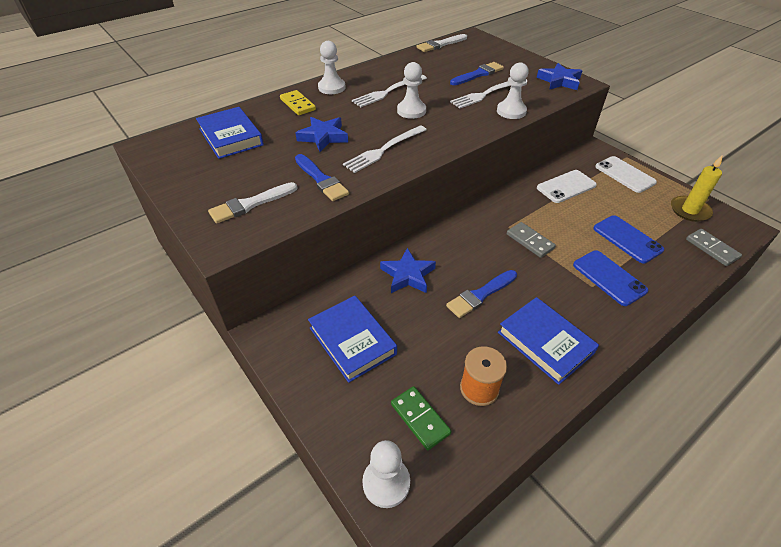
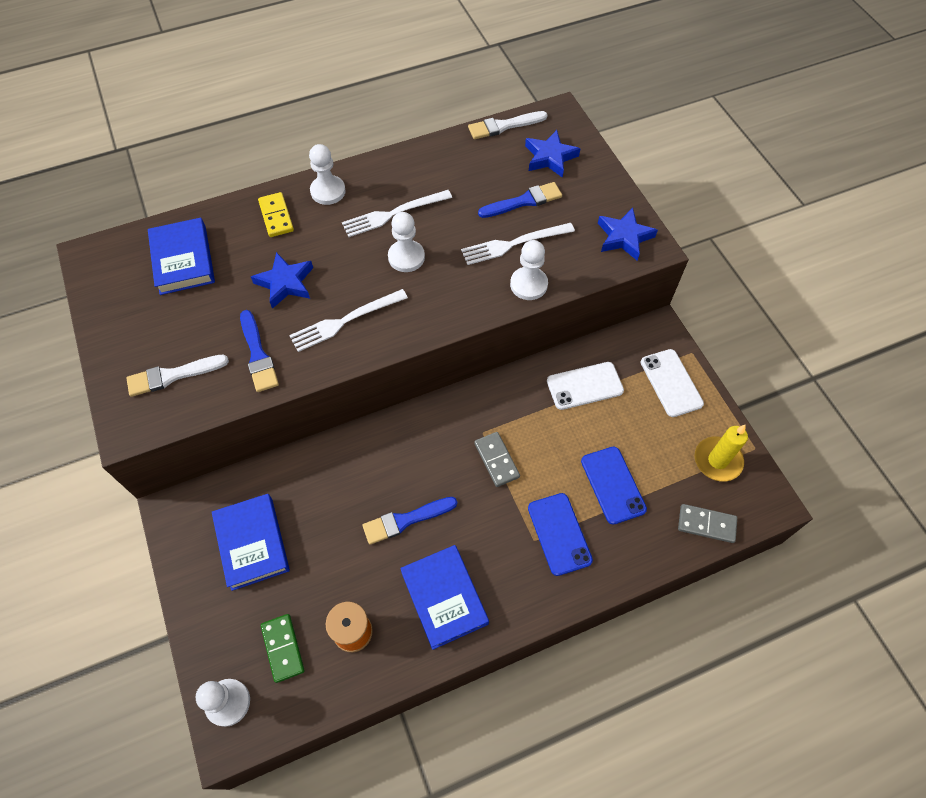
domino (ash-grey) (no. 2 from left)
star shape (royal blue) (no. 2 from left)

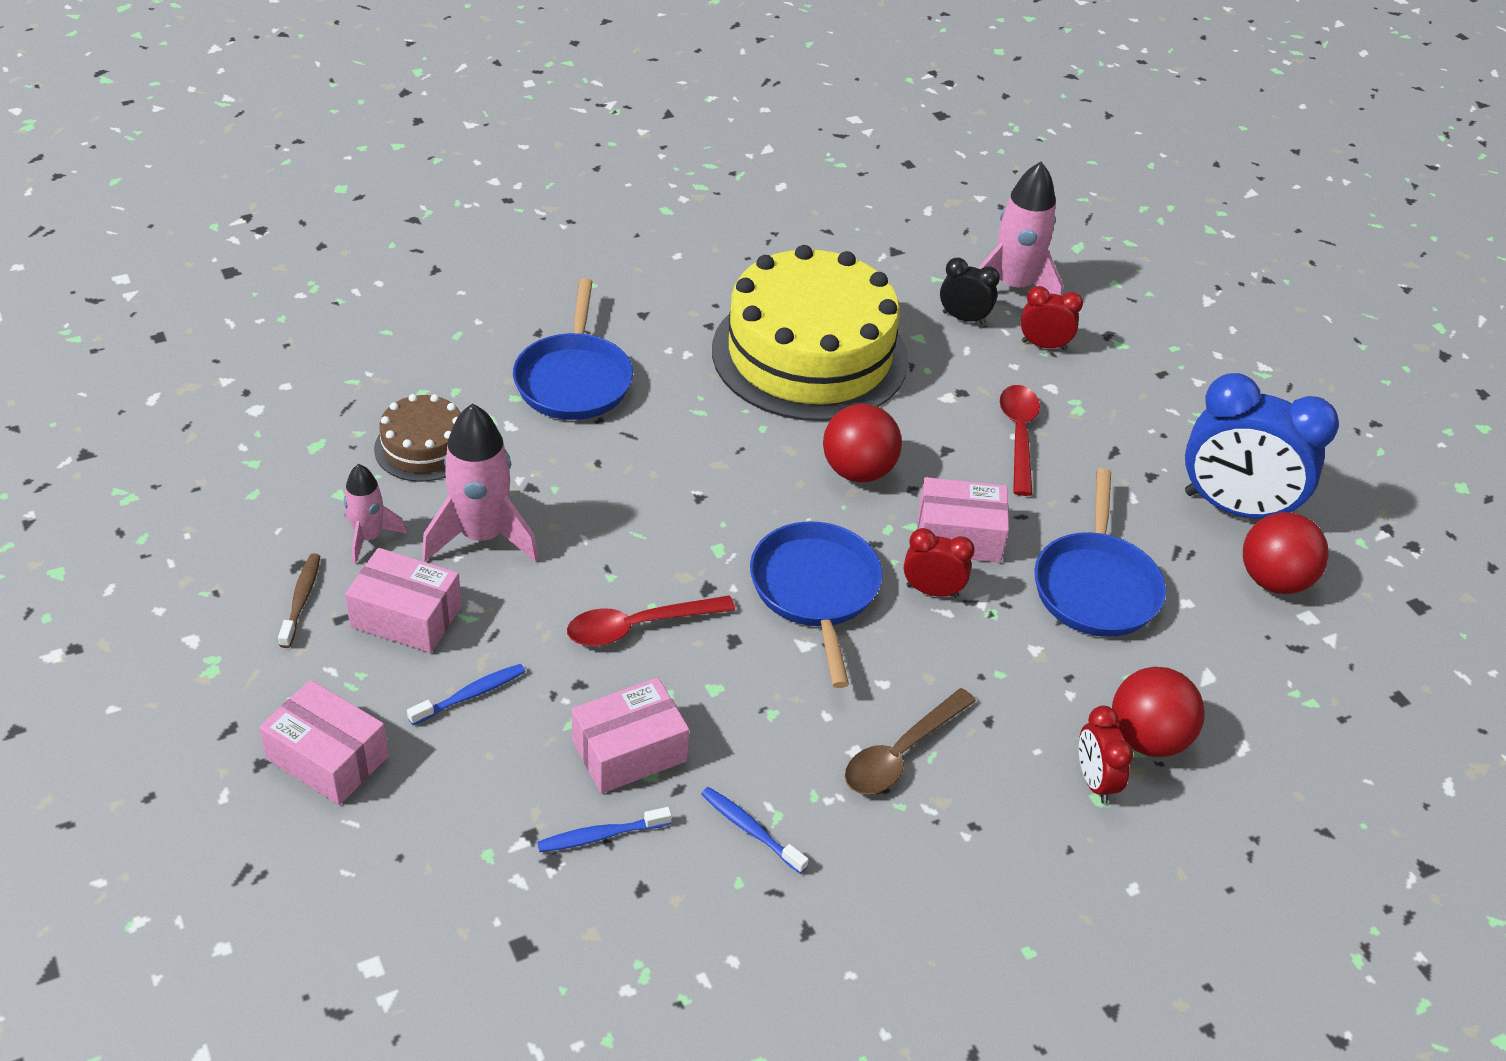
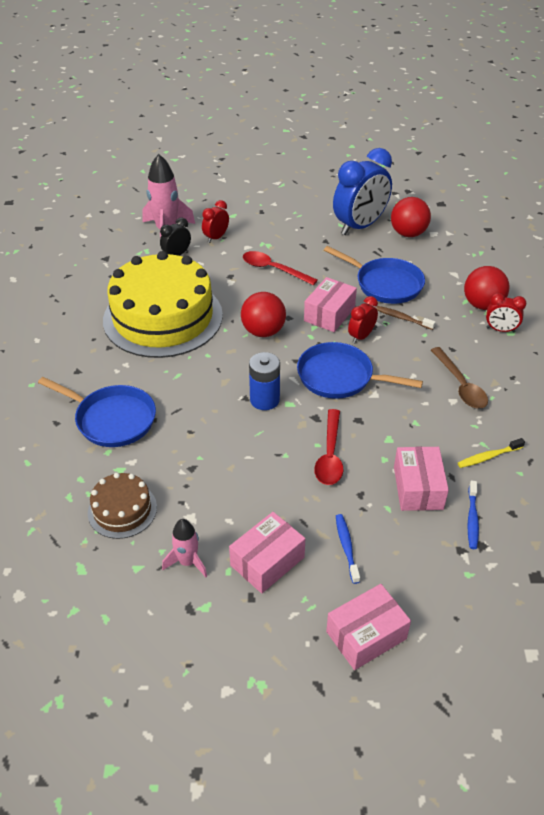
toy rocket (pink) (no. 2 from left in the first image)
tooth brush (brown)
tooth brush (golden)
AA battery (royal blue)

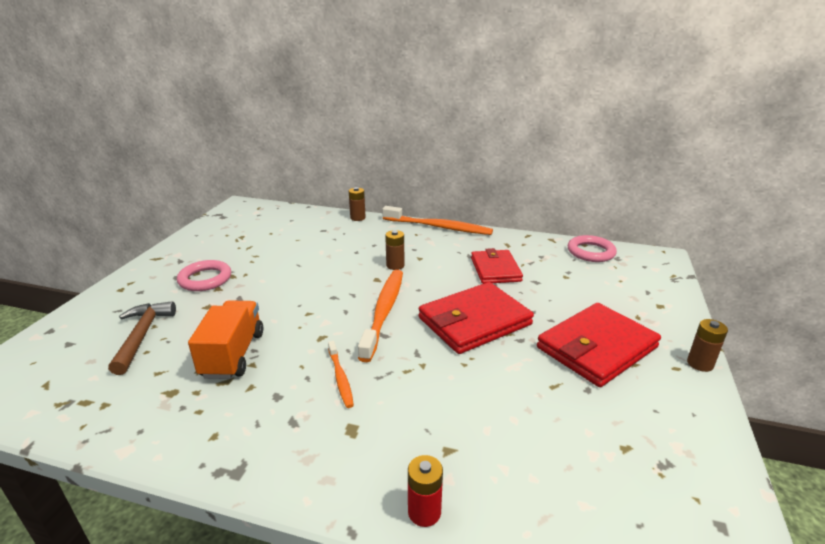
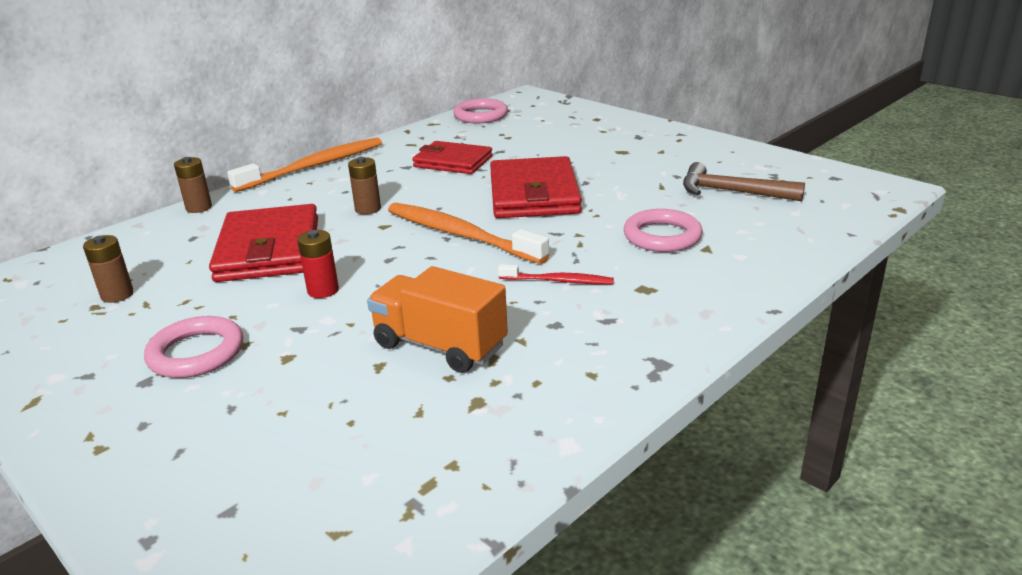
claw hammer (brown)
billfold (red) (no. 1 from left)
AA battery (brown) (no. 1 from left)
tooth brush (red)
AA battery (red)
ring (pink) (no. 3 from left)

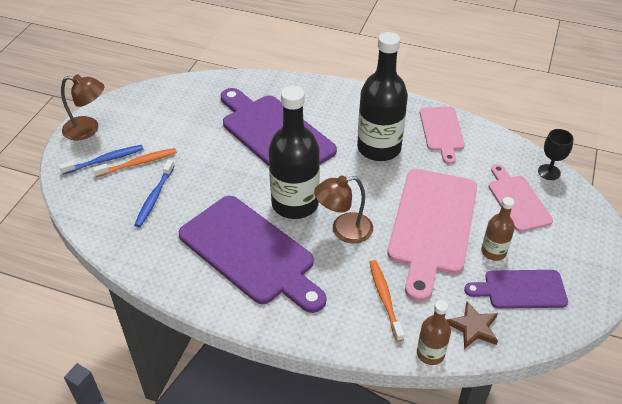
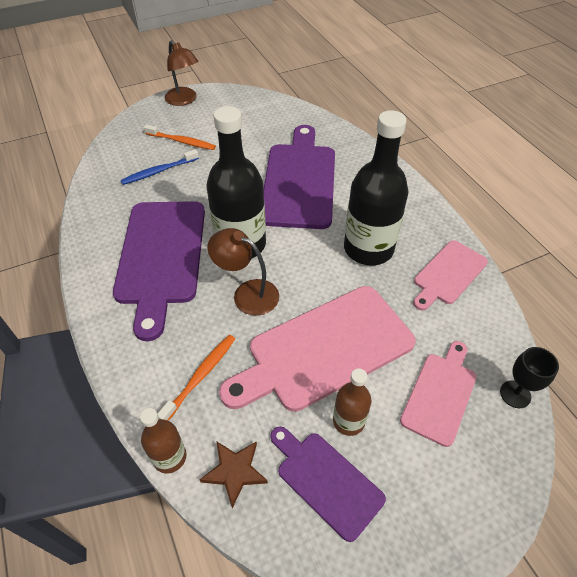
tooth brush (royal blue) (no. 1 from left in the first image)

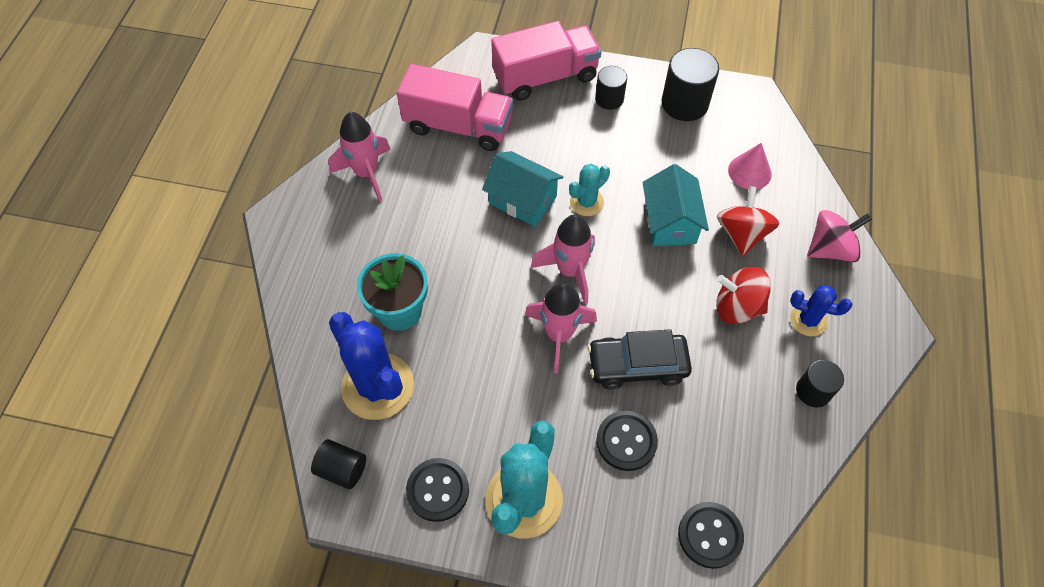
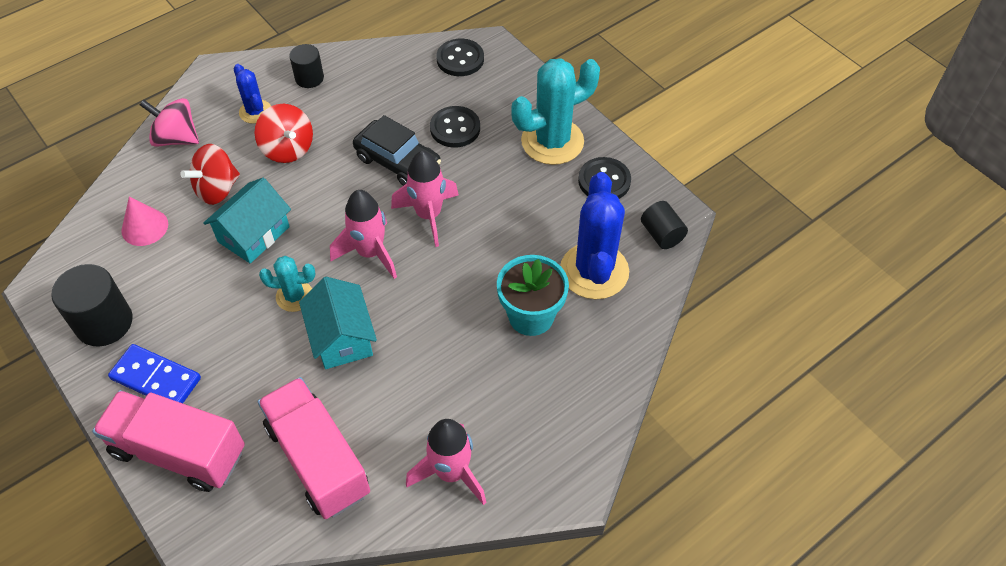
domino (royal blue)

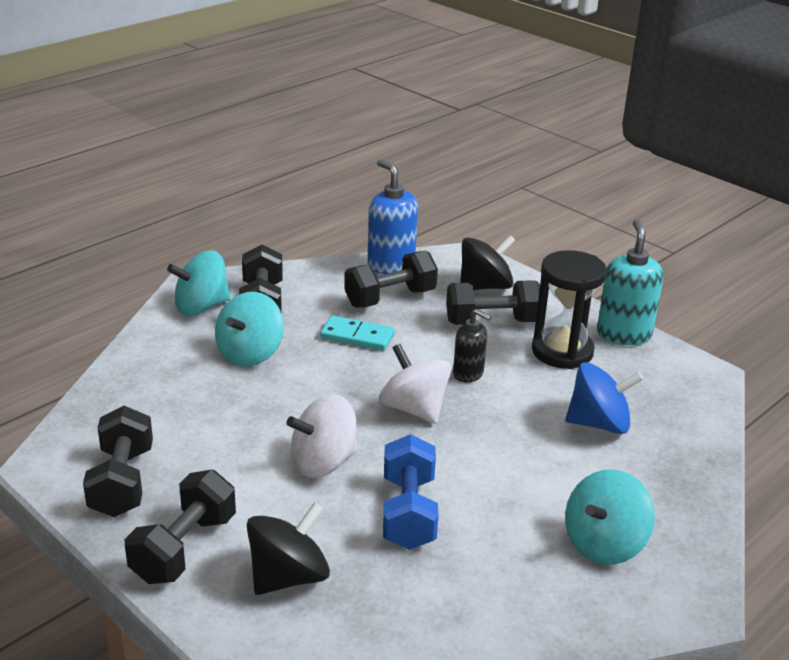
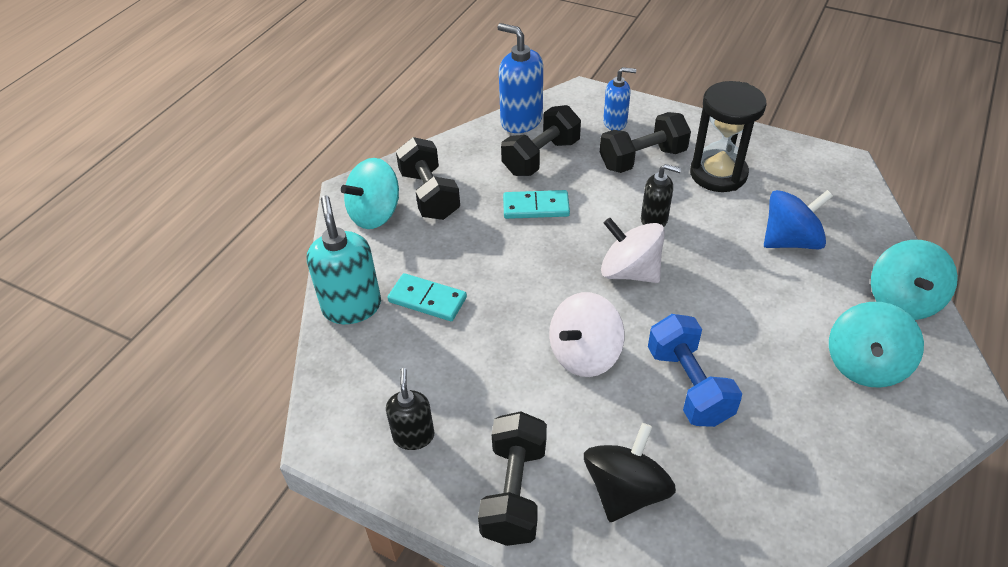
soap pump (teal)
soap pump (royal blue) (no. 2 from left)
toy top (teal) (no. 3 from left)
soap pump (black) (no. 1 from left)
domino (teal) (no. 1 from left)

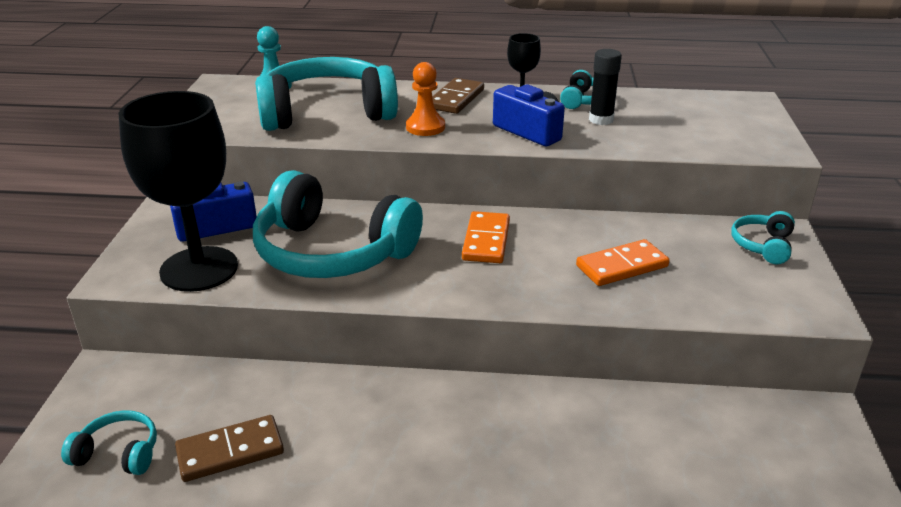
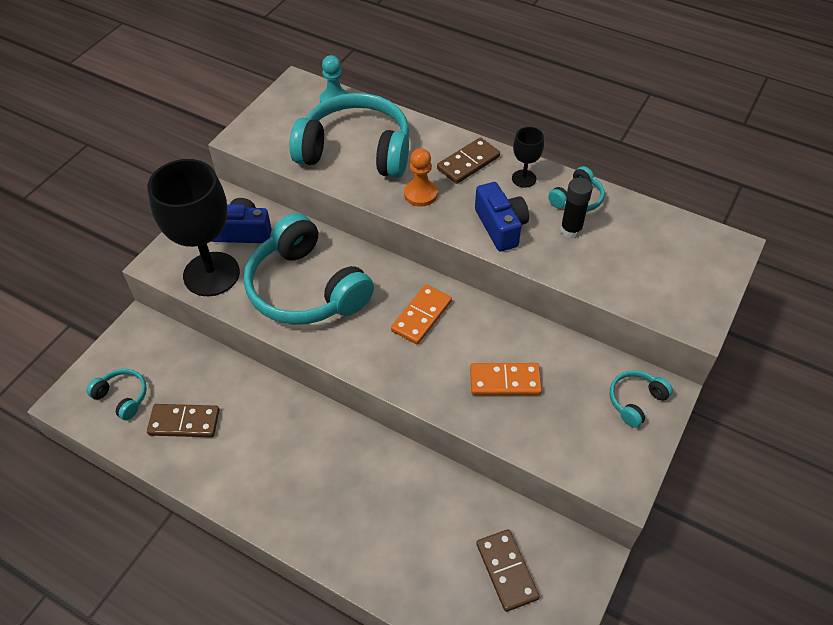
domino (brown) (no. 3 from left)

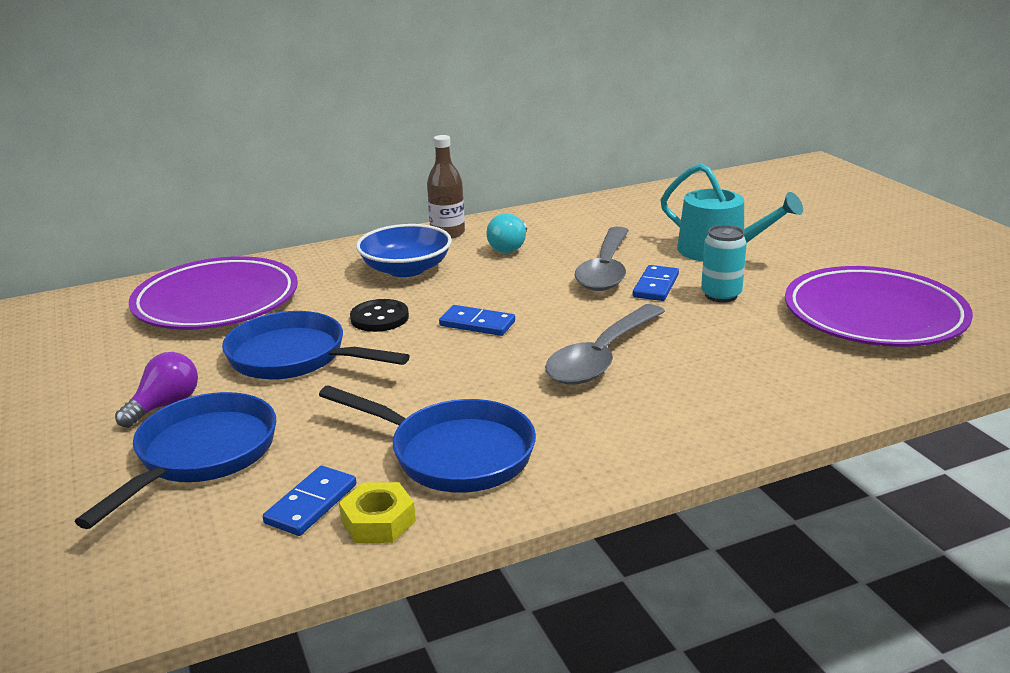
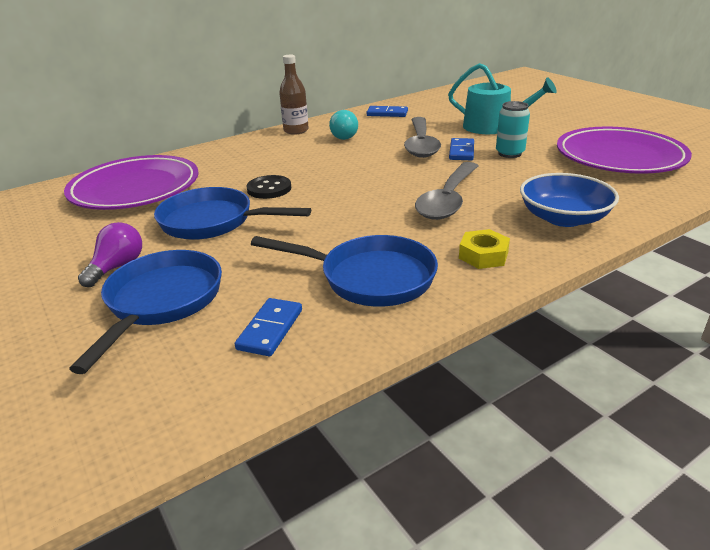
deep dish (royal blue)
domino (royal blue) (no. 2 from left)
hex nut (golden)

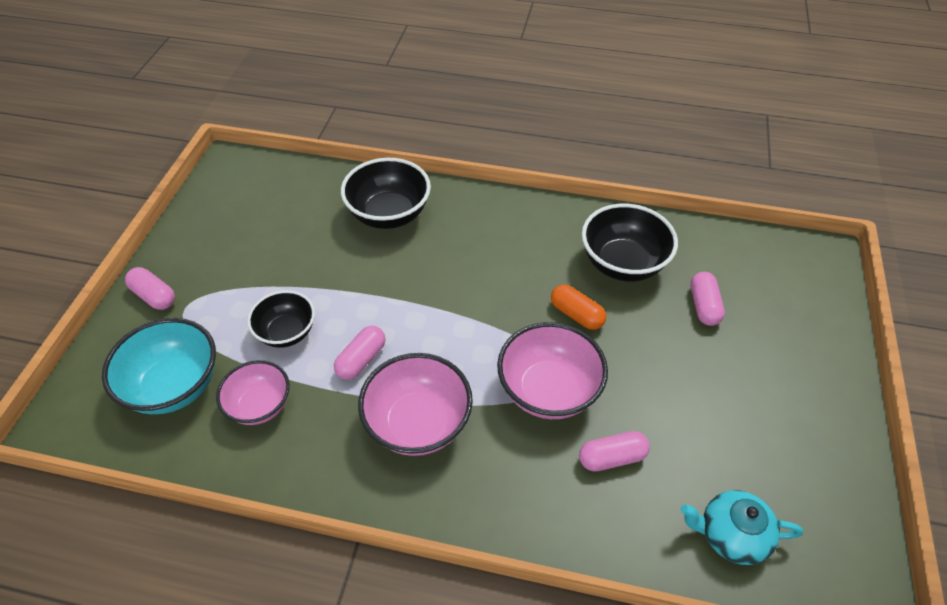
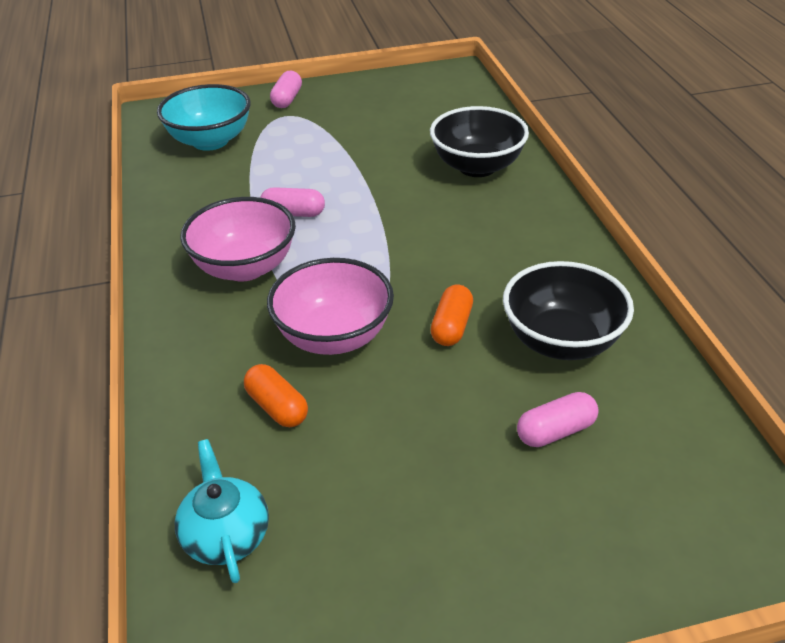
deep dish (black) (no. 1 from left in the first image)
deep dish (pink) (no. 1 from left in the first image)
capsule (orange-coloured) (no. 1 from left)

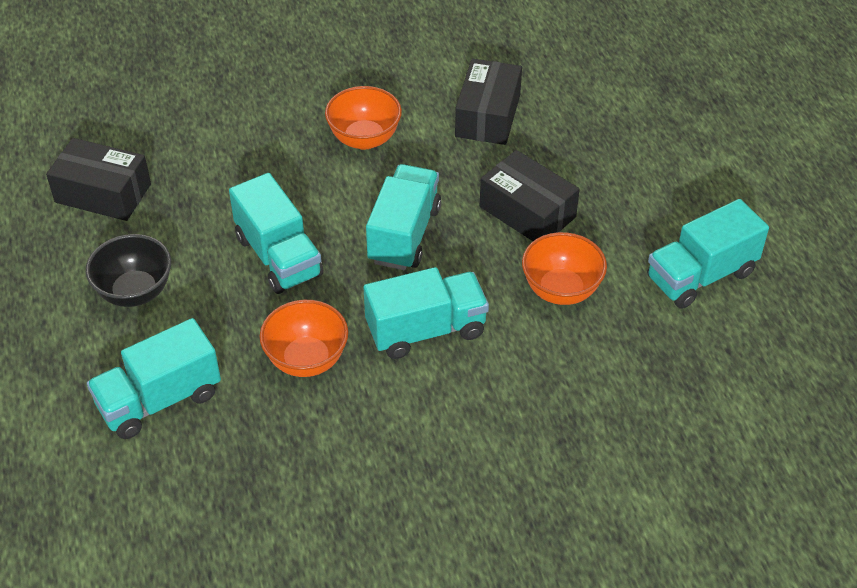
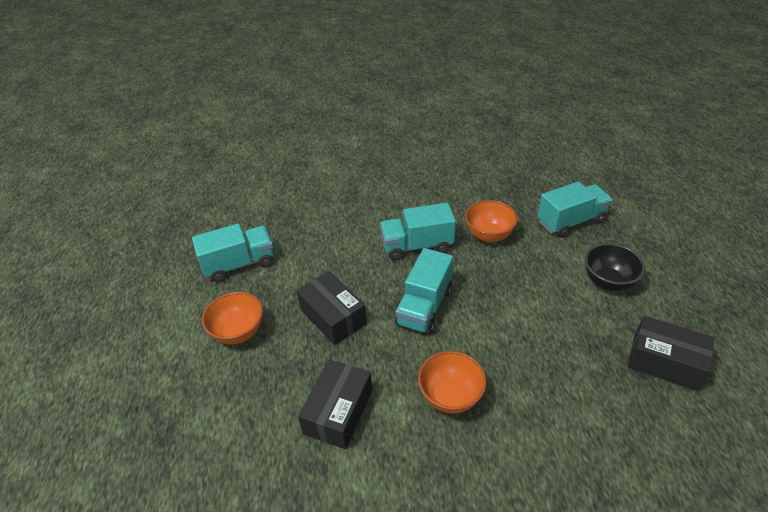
toy truck (teal) (no. 2 from left in the first image)
deep dish (orange-coloured) (no. 1 from left)

